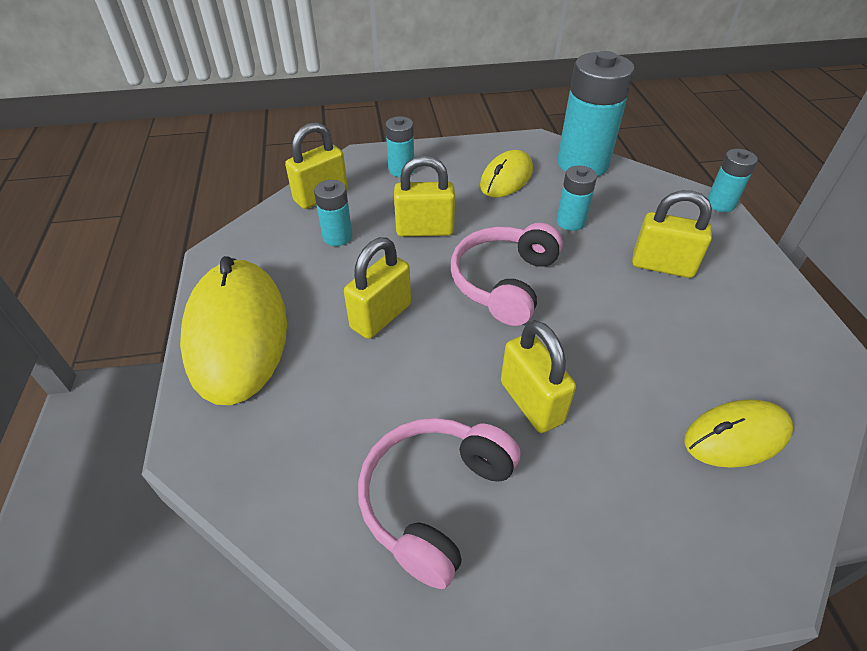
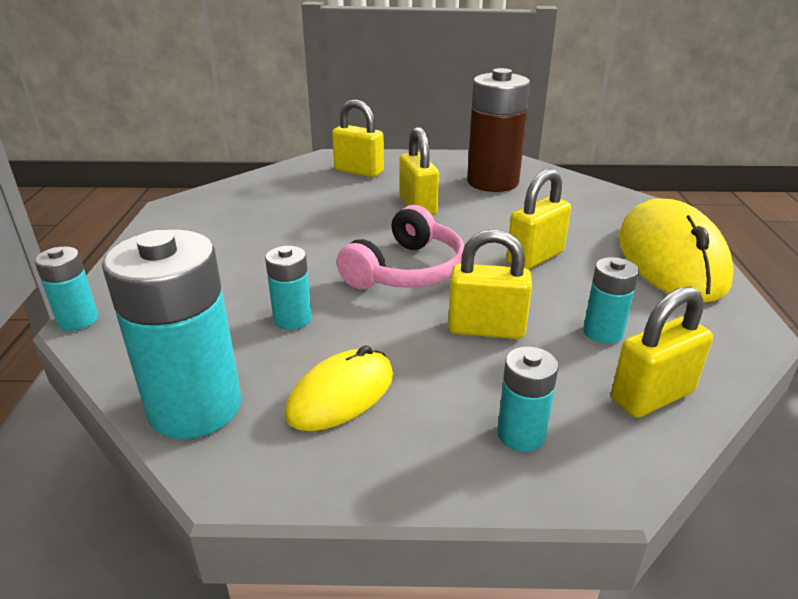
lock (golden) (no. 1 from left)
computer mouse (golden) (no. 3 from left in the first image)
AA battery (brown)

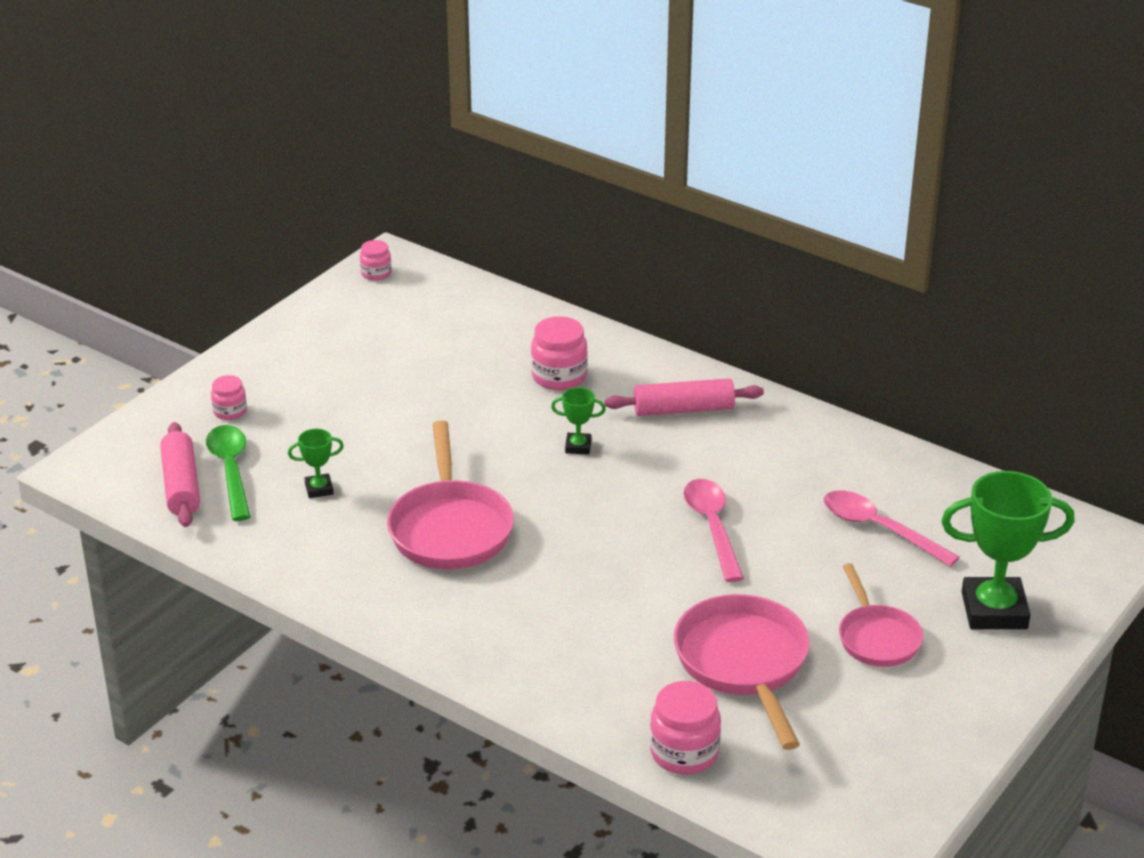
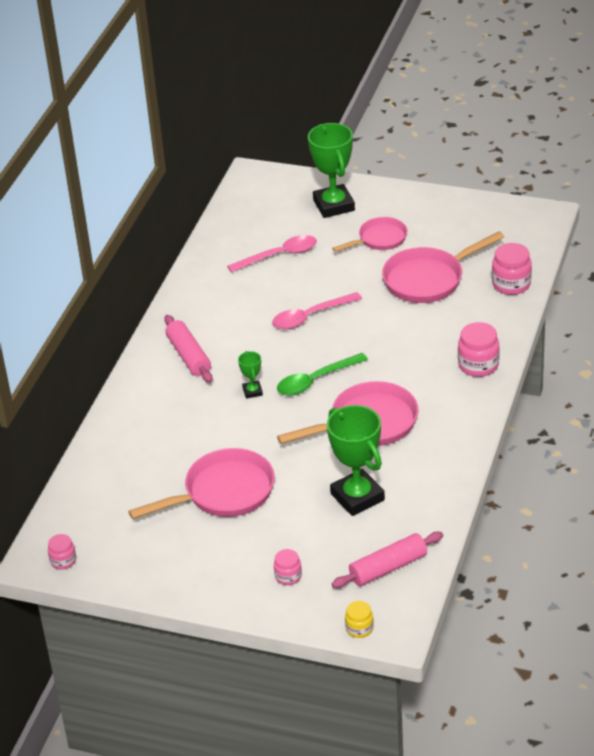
jam jar (pink) (no. 3 from left)
teaspoon (green)
award cup (green) (no. 3 from left)
teaspoon (pink) (no. 1 from left)
skillet (pink) (no. 1 from left)
jam jar (golden)

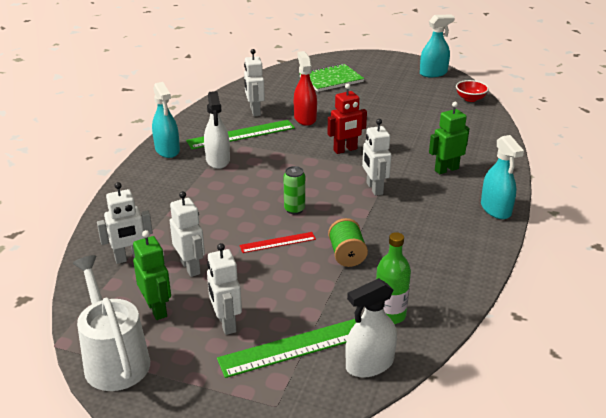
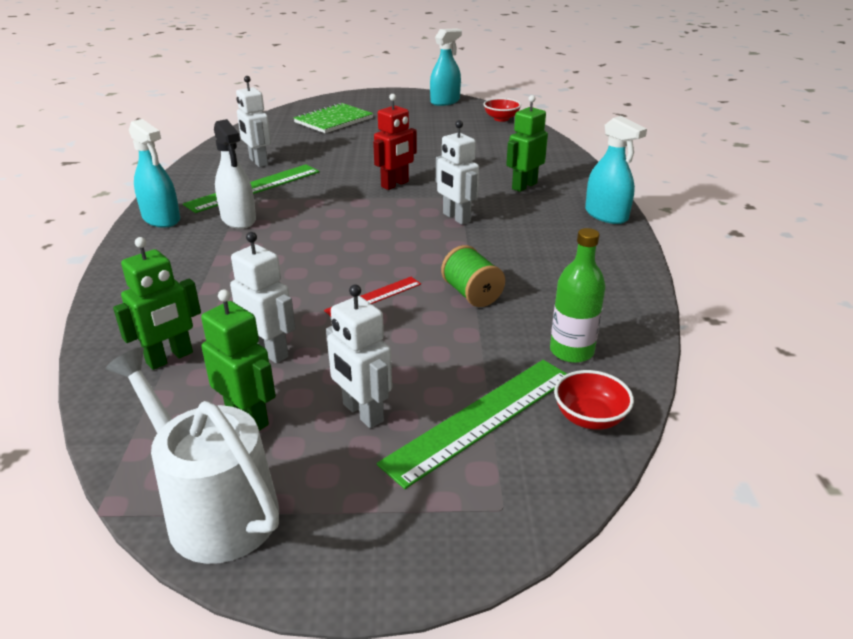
spray bottle (red)
tin (green)
robot figure (green) (no. 1 from left)
deep dish (red) (no. 2 from left)

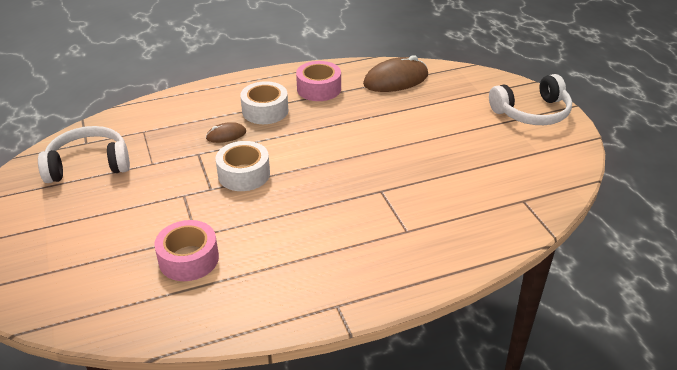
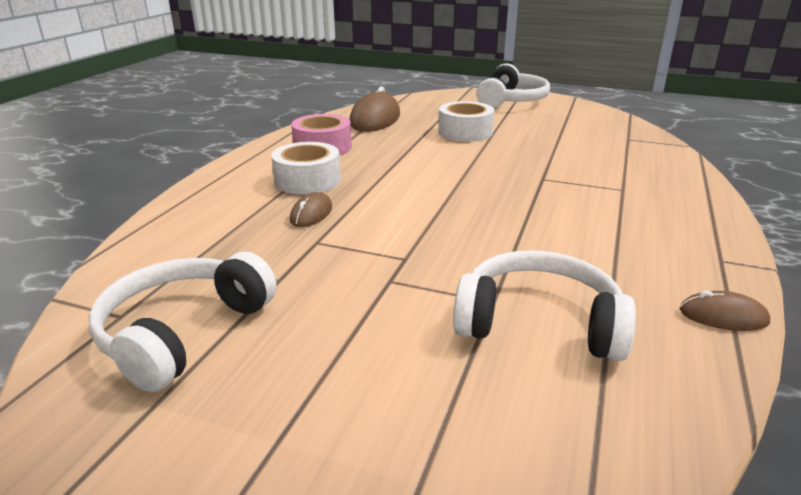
tape (snow-white) (no. 2 from left)
headset (snow-white) (no. 3 from left)
computer mouse (brown) (no. 3 from left)

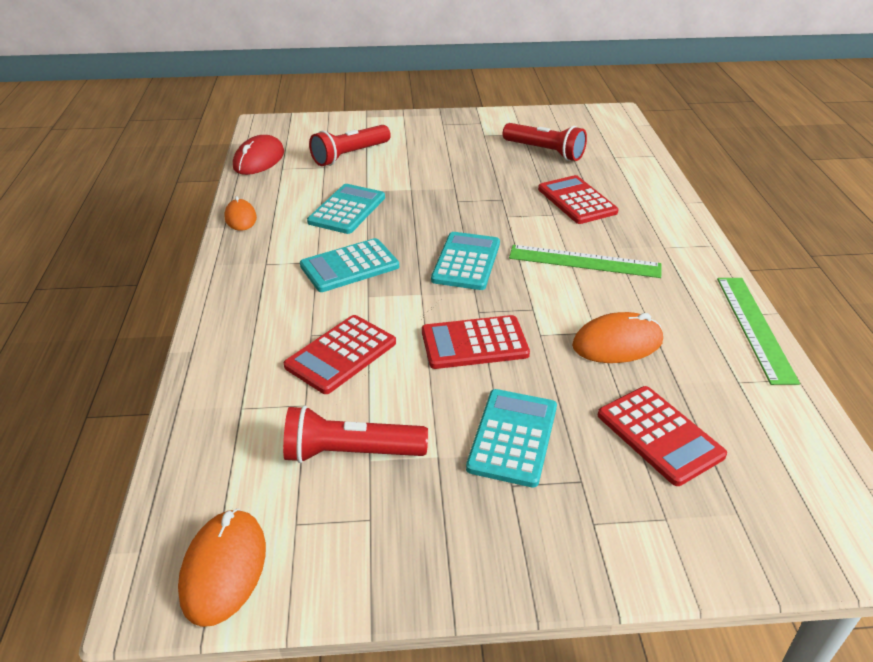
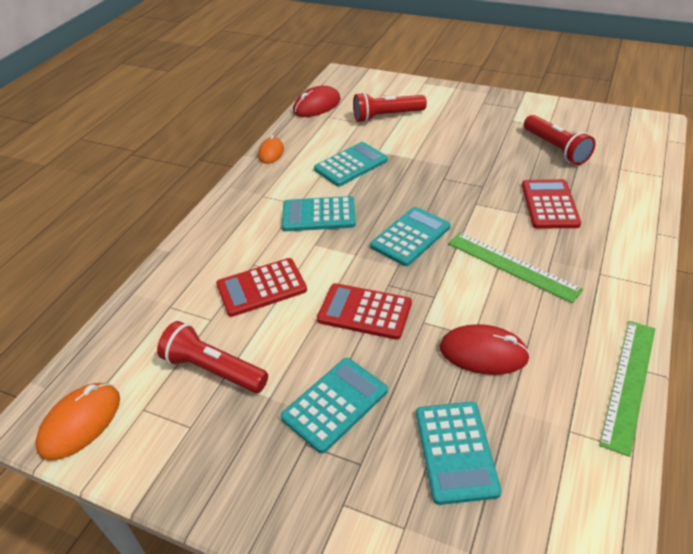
computer mouse (red) (no. 2 from left)
pocket calculator (teal) (no. 5 from left)

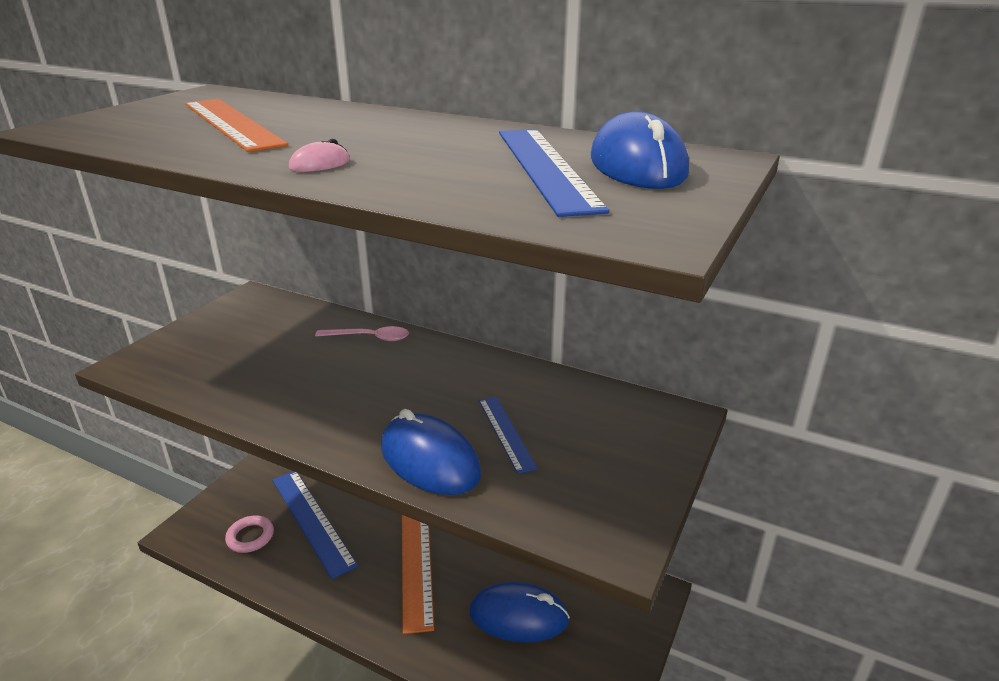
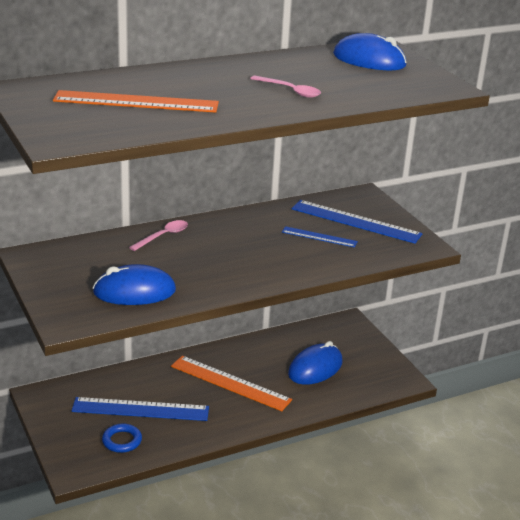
ruler (royal blue) (no. 3 from left)
computer mouse (pink)
computer mouse (royal blue) (no. 1 from left)
ring (royal blue)
teaspoon (pink) (no. 2 from left)

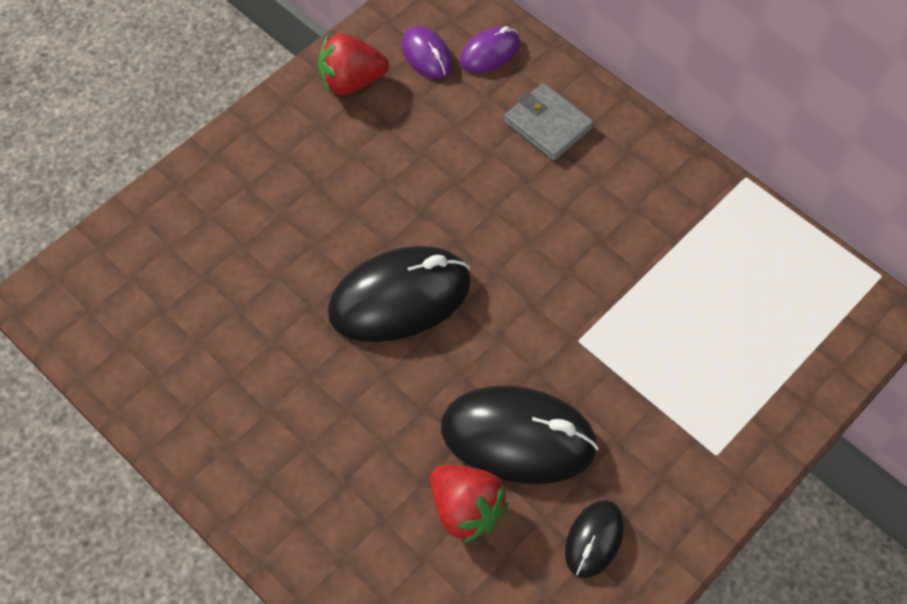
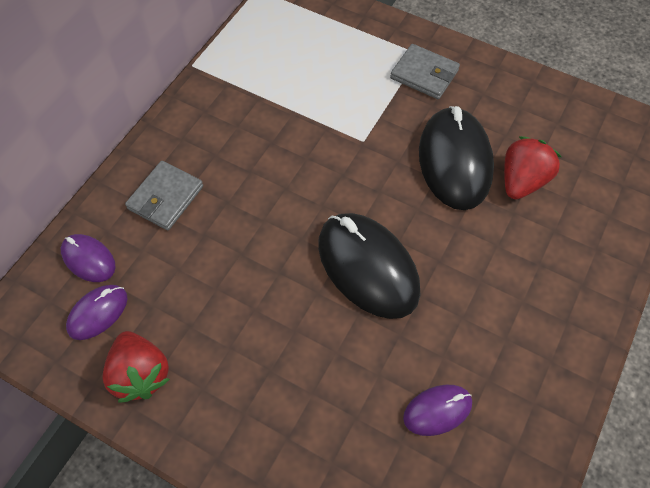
computer mouse (black) (no. 3 from left in the first image)
billfold (ash-grey) (no. 2 from left)
computer mouse (purple) (no. 3 from left)

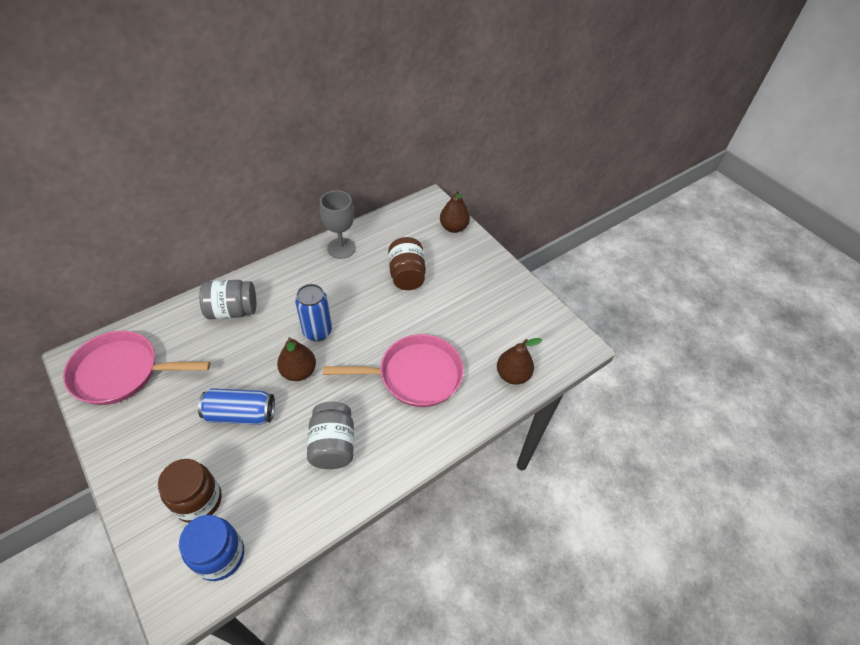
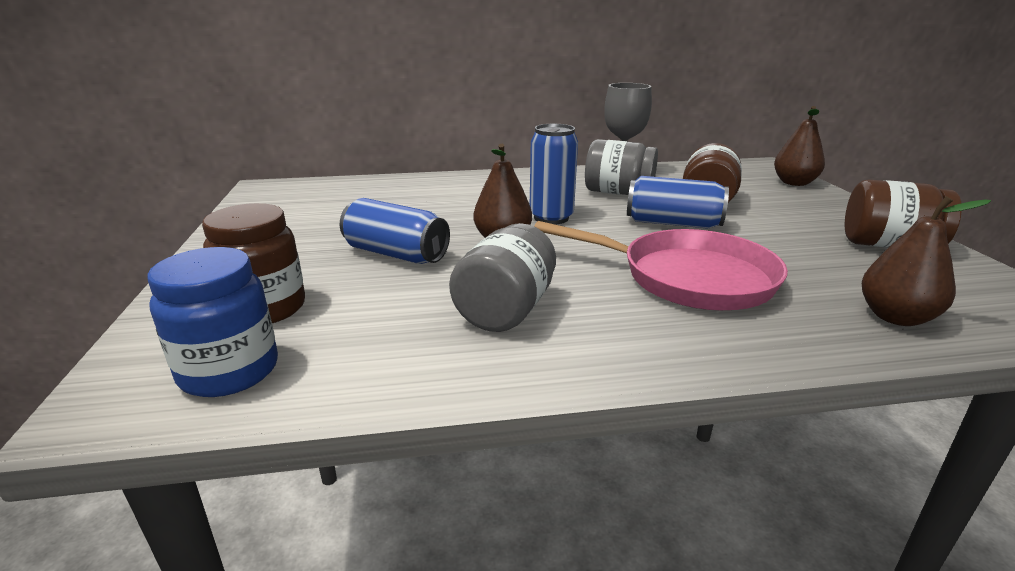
jam jar (ash-grey) (no. 2 from left)
skillet (pink) (no. 1 from left in the first image)
tin (royal blue) (no. 3 from left)
jam jar (brown) (no. 3 from left)

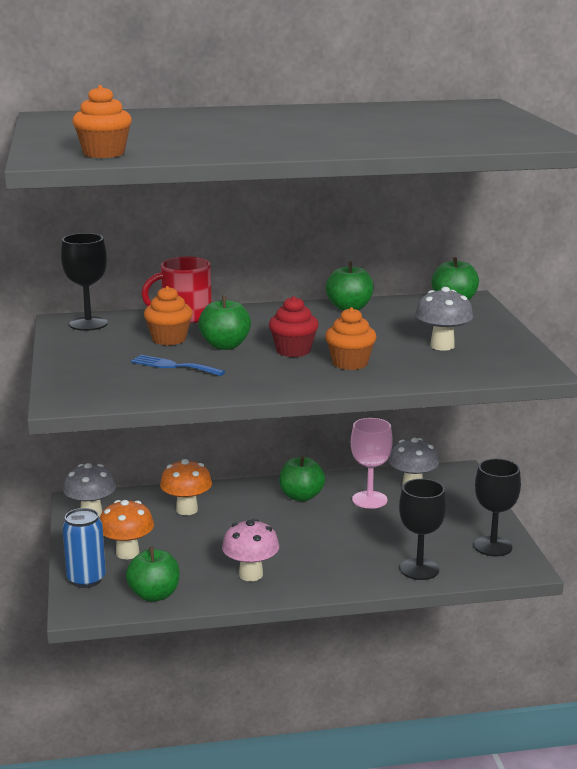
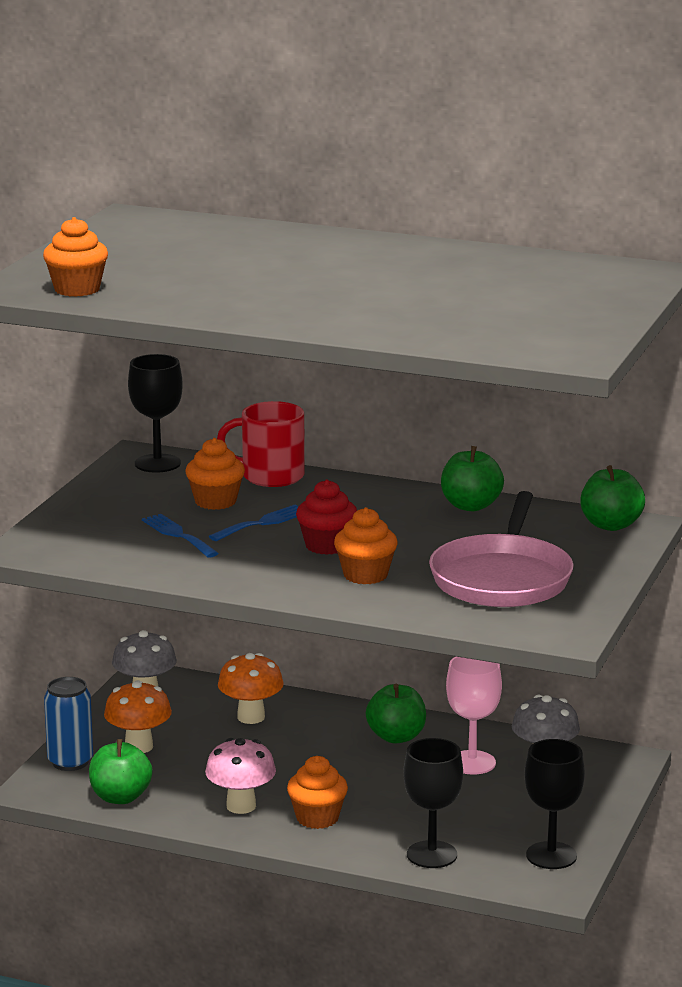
skillet (pink)
table fork (royal blue) (no. 2 from left)
muffin (orange-coloured) (no. 3 from left)

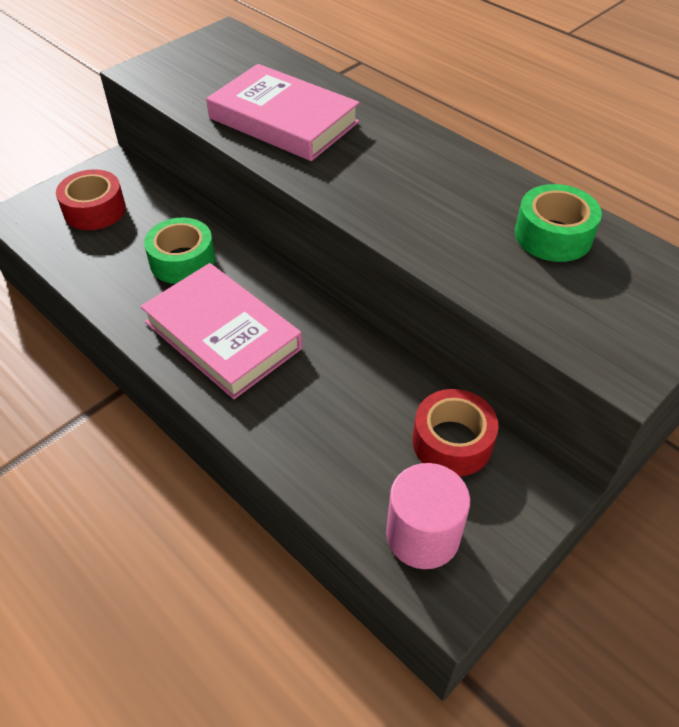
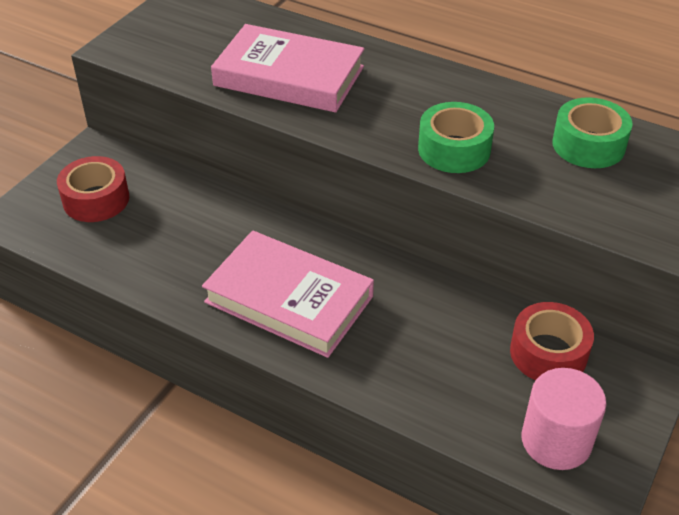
tape (green) (no. 1 from left)

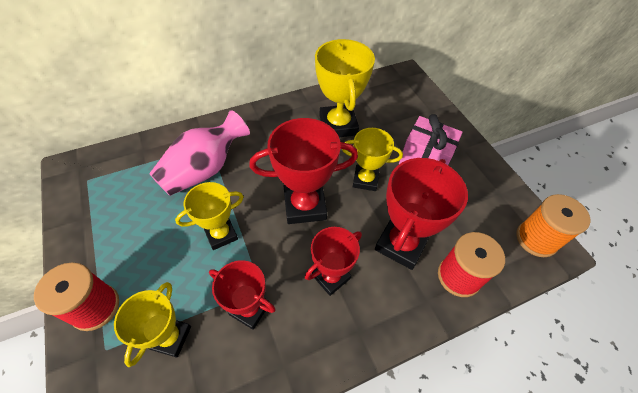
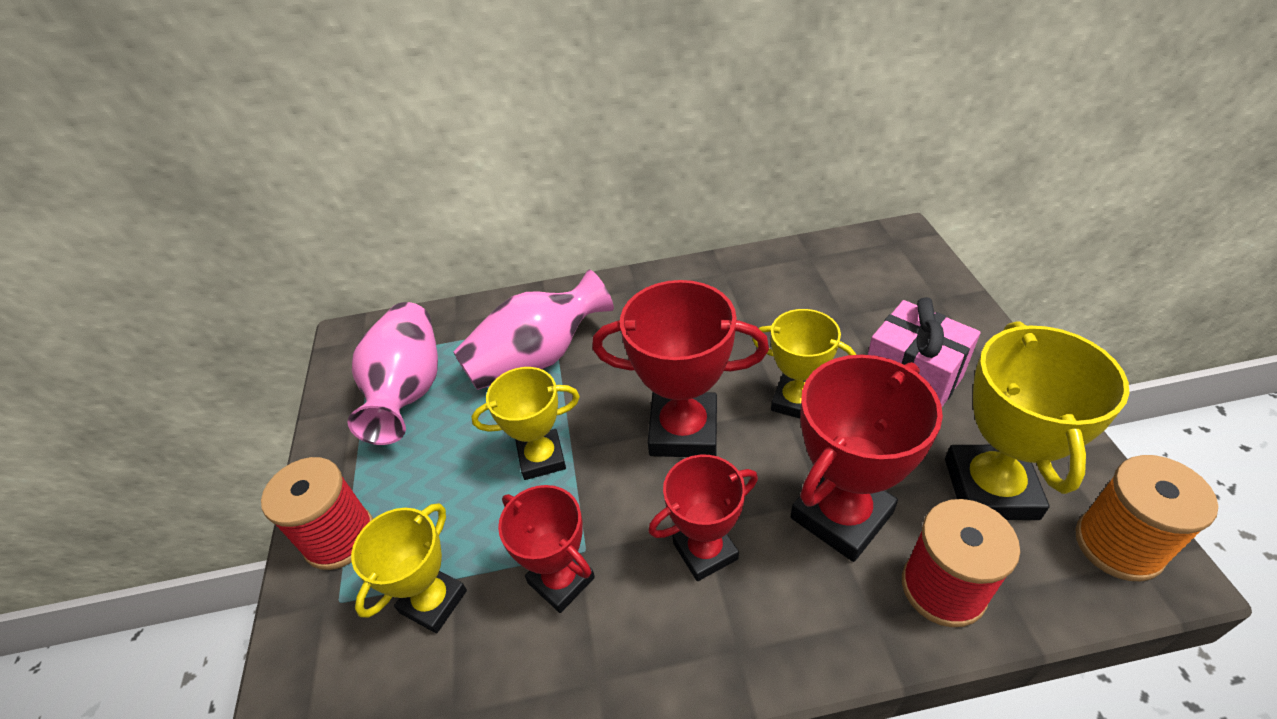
award cup (golden) (no. 4 from left)
tall vase (pink) (no. 1 from left)

